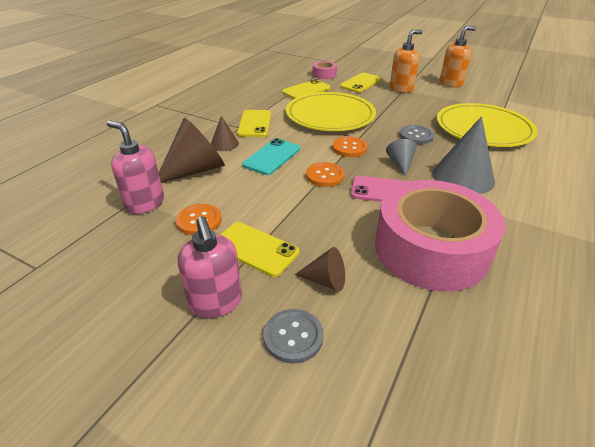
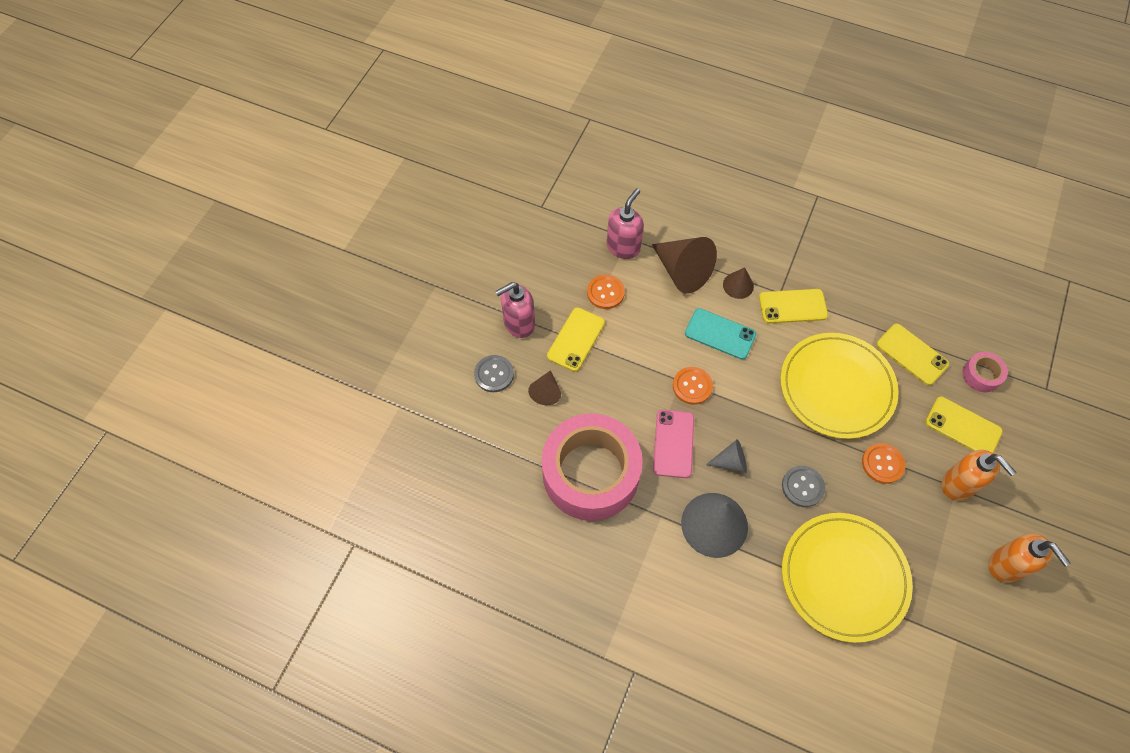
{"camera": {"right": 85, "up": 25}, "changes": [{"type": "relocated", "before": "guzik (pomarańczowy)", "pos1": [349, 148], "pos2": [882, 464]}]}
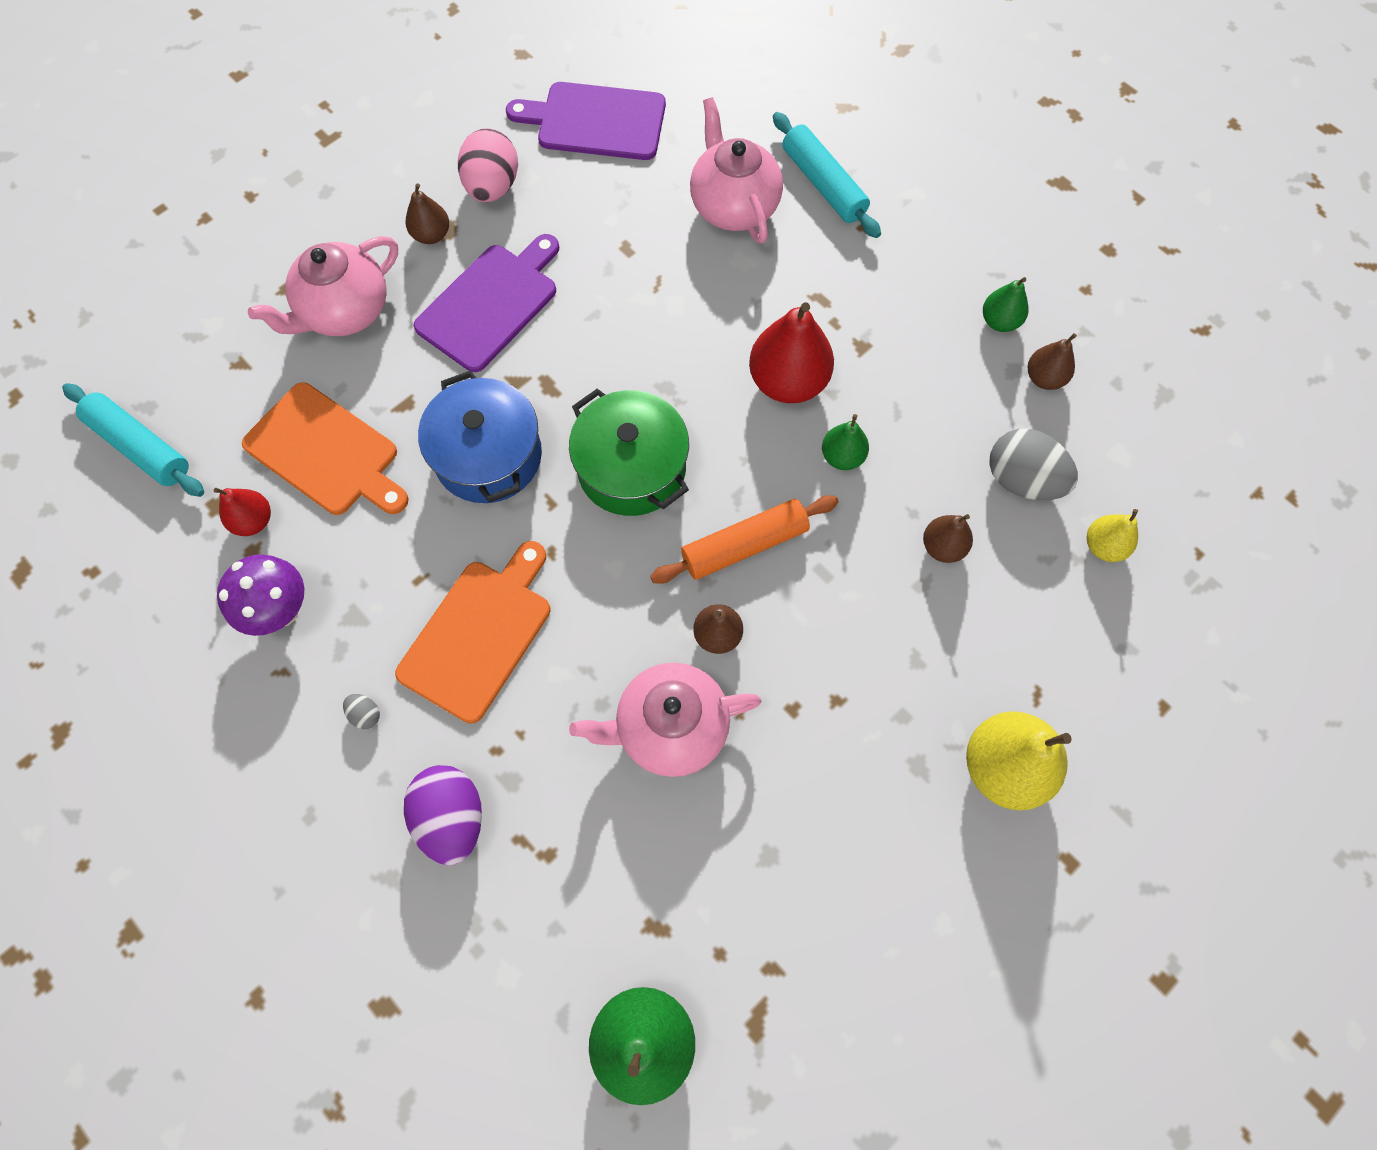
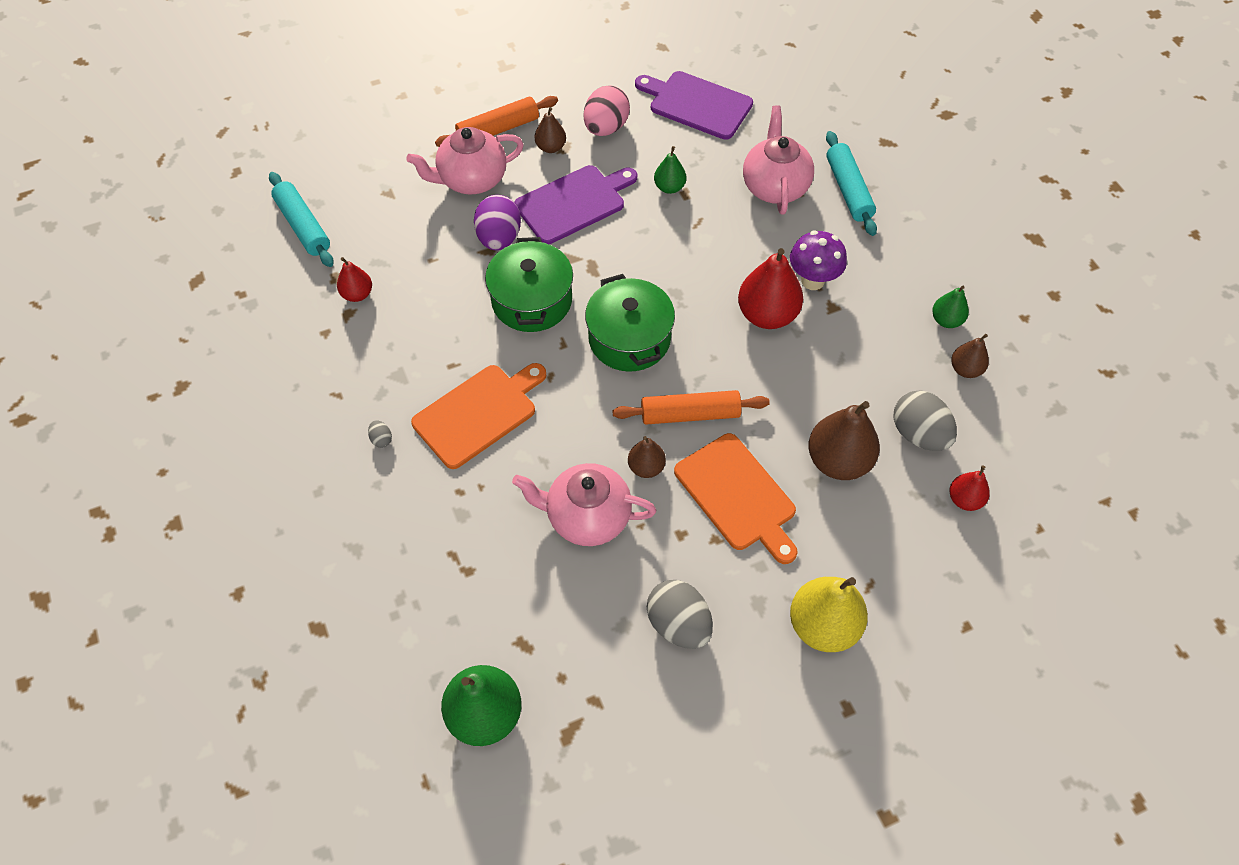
{"camera": {"right": 20, "up": -10}, "changes": [{"type": "appeared", "after": "wałek do ciasta (pomarańczowy)", "pos2": [498, 129]}, {"type": "appeared", "after": "jajko (szary)", "pos2": [678, 624]}, {"type": "relocated", "before": "grzyb (fioletowy)", "pos1": [281, 611], "pos2": [812, 280]}, {"type": "relocated", "before": "deska do krojenia (pomarańczowy)", "pos1": [326, 452], "pos2": [737, 496]}, {"type": "relocated", "before": "jajko (fioletowy)", "pos1": [452, 818], "pos2": [499, 238]}, {"type": "relocated", "before": "gruszka (zielony)", "pos1": [842, 456], "pos2": [669, 187]}, {"type": "colour", "before": "garnek (niebieski)", "after": "garnek (zielony)", "pos1": [488, 456], "pos2": [532, 300]}, {"type": "colour", "before": "gruszka (żółty)", "after": "gruszka (czerwony)", "pos1": [1103, 546], "pos2": [964, 499]}, {"type": "size", "before": "gruszka (brązowy)", "pos1": [942, 547], "pos2": [838, 461], "scale": 1.82}]}
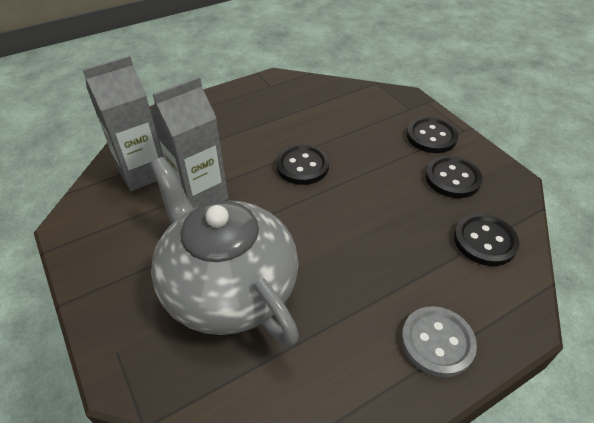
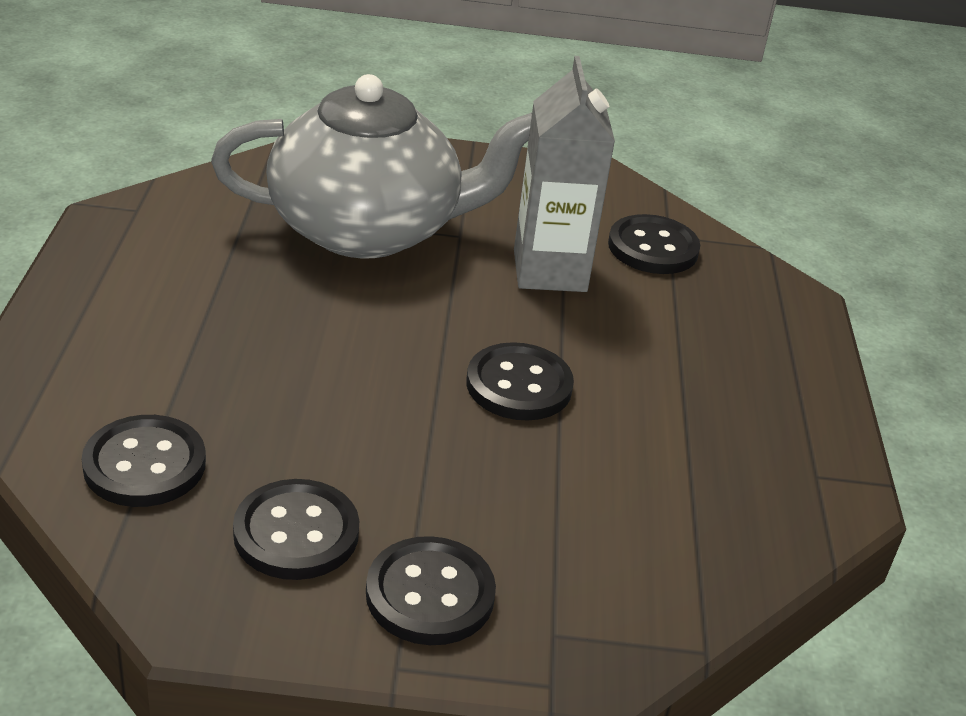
{"camera": {"right": 120, "up": -10}, "changes": [{"type": "missing", "before": "guzik (szary)", "pos1": [437, 342]}, {"type": "exchanged", "before": "karton mleka (szary)", "after": "guzik (czarny)", "pos1": [142, 172], "pos2": [653, 248]}]}
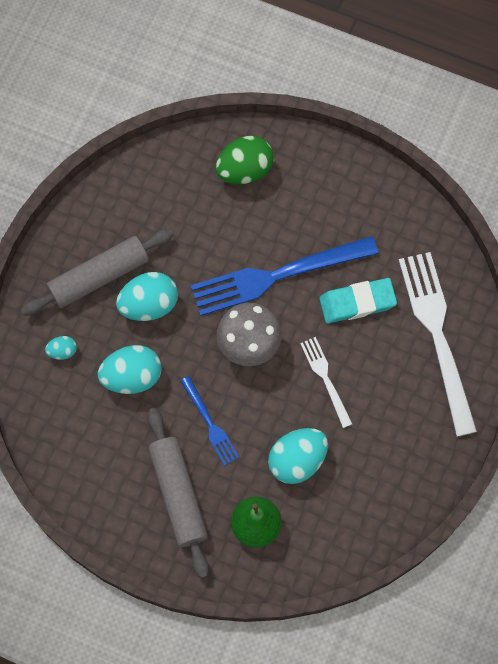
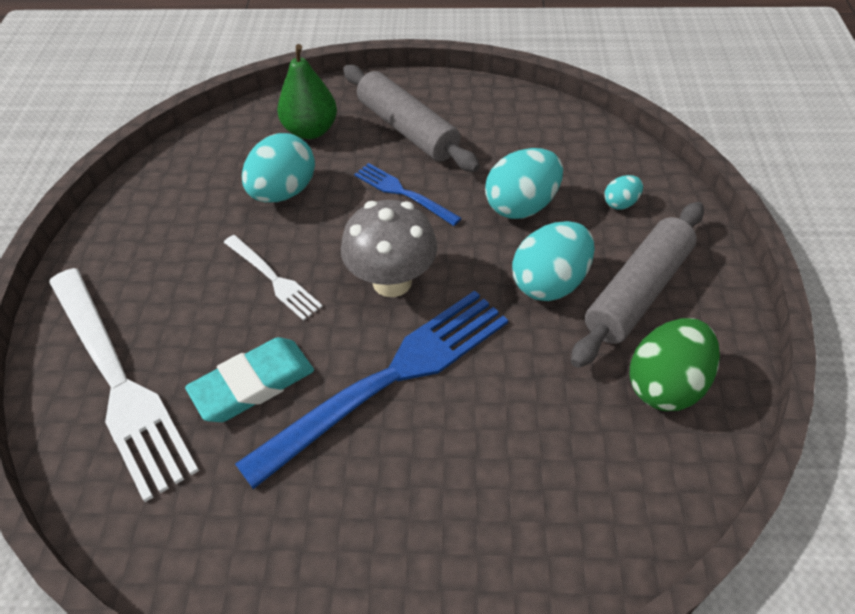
{"camera": {"right": 160, "up": -20}, "changes": [{"type": "relocated", "before": "jajko (zielony)", "pos1": [245, 170], "pos2": [666, 384]}]}
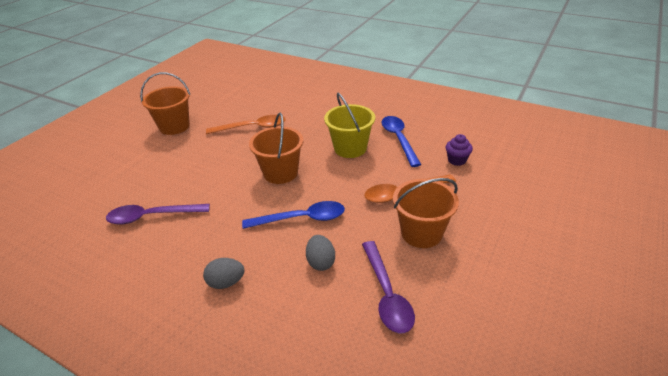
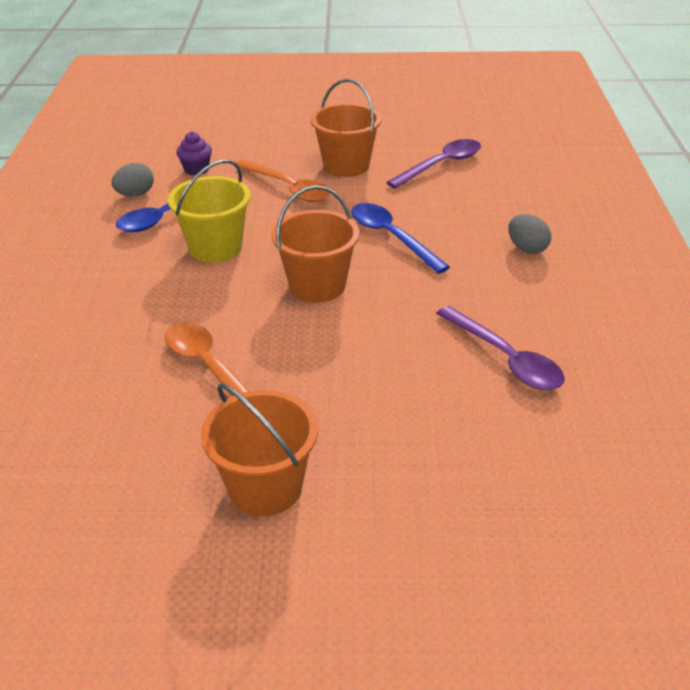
{"camera": {"right": -120, "up": 0}, "changes": [{"type": "relocated", "before": "jajko (szary)", "pos1": [321, 262], "pos2": [135, 194]}]}
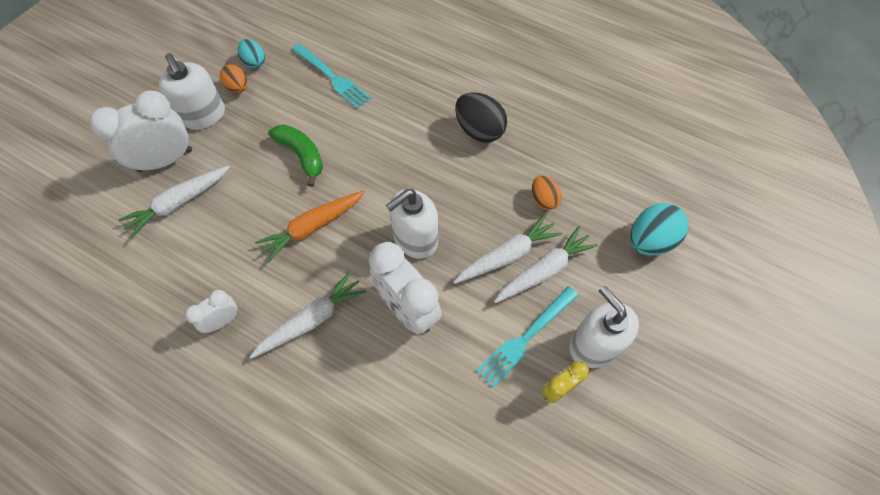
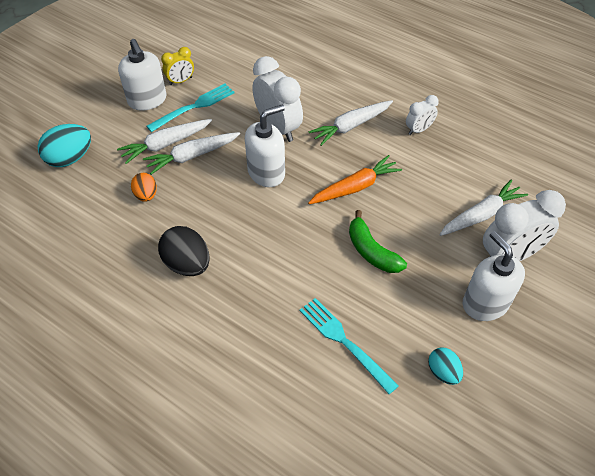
{"camera": {"right": -175, "up": -10}, "changes": [{"type": "missing", "before": "jajko (pomarańczowy)", "pos1": [238, 87]}]}
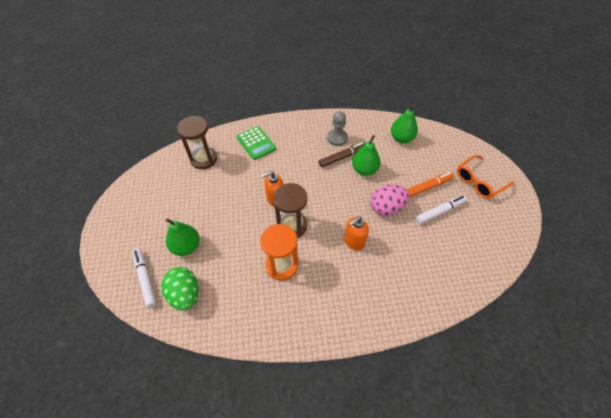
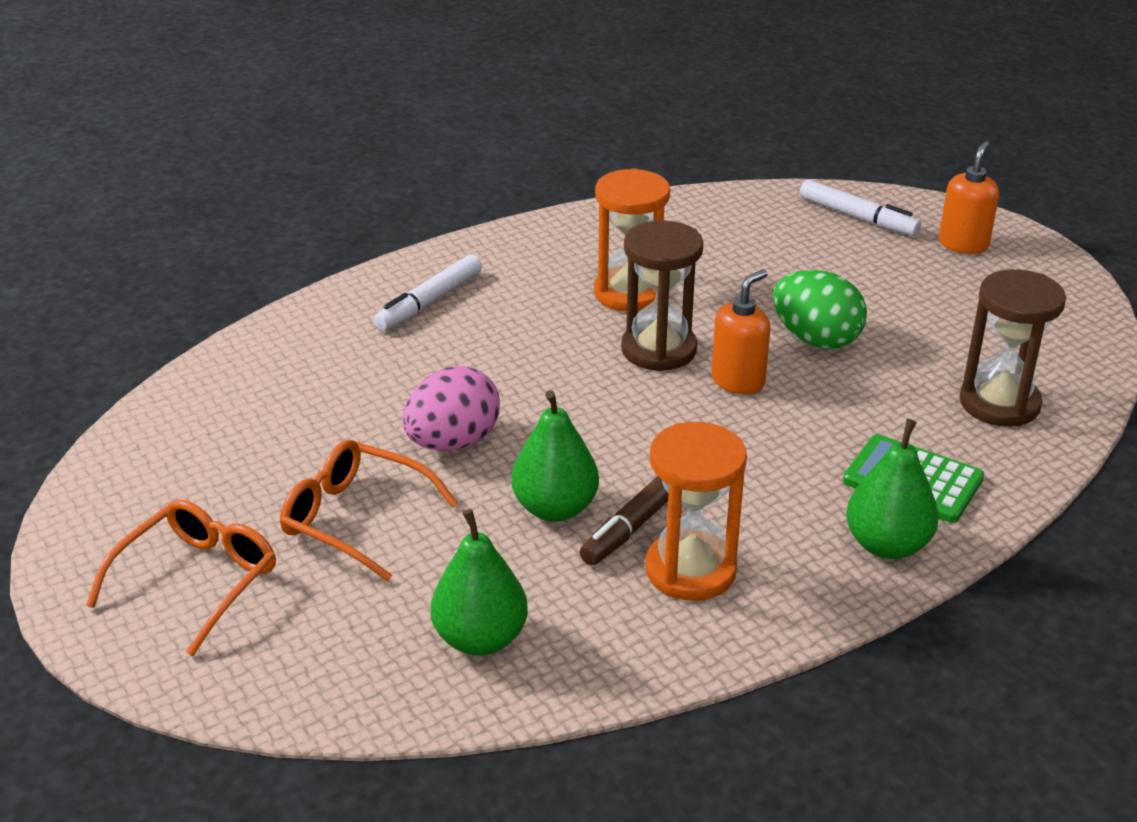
{"camera": {"right": 155, "up": -20}, "changes": [{"type": "relocated", "before": "jajko (zielony)", "pos1": [185, 294], "pos2": [816, 339]}, {"type": "relocated", "before": "gruszka (zielony)", "pos1": [186, 246], "pos2": [887, 545]}, {"type": "relocated", "before": "dozownik mydła (pomarańczowy)", "pos1": [354, 242], "pos2": [963, 244]}, {"type": "relocated", "before": "flamaster (biały)", "pos1": [439, 212], "pos2": [429, 302]}, {"type": "exchanged", "before": "pionek (szary)", "after": "klepsydra (pomarańczowy)", "pos1": [337, 138], "pos2": [690, 570]}, {"type": "exchanged", "before": "flamaster (pomarańczowy)", "after": "okulary (pomarańczowy)", "pos1": [427, 187], "pos2": [355, 519]}]}
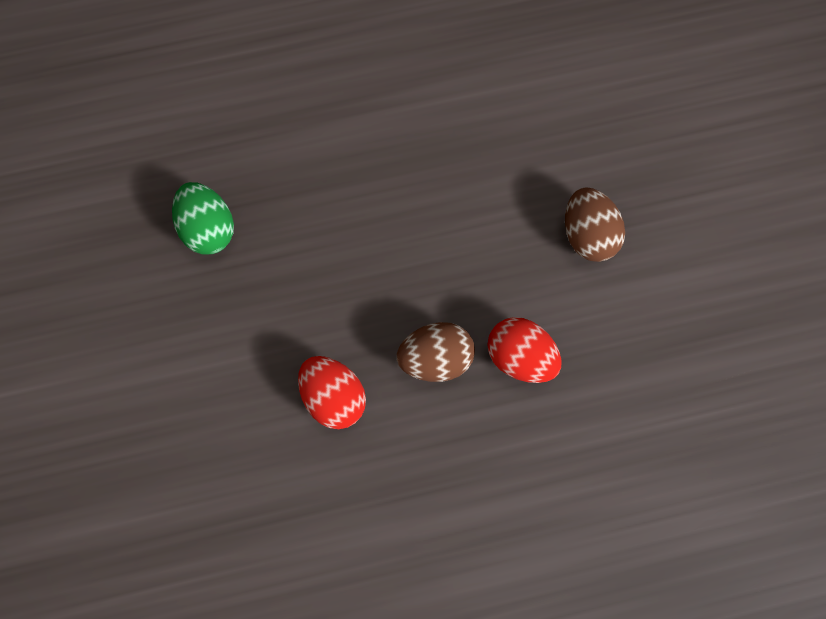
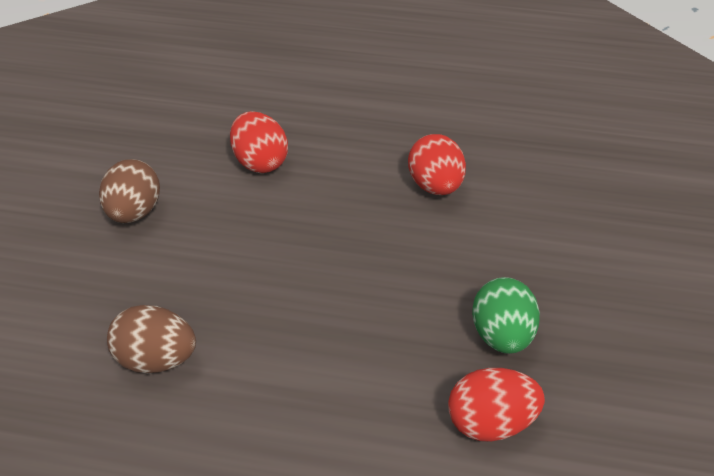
{"camera": {"right": -155, "up": -35}, "changes": [{"type": "appeared", "after": "jajko (czerwony)", "pos2": [492, 427]}, {"type": "relocated", "before": "jajko (brązowy)", "pos1": [435, 358], "pos2": [155, 362]}]}
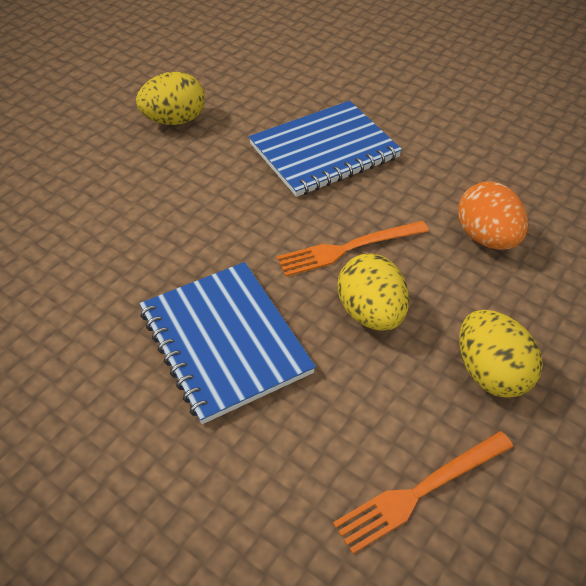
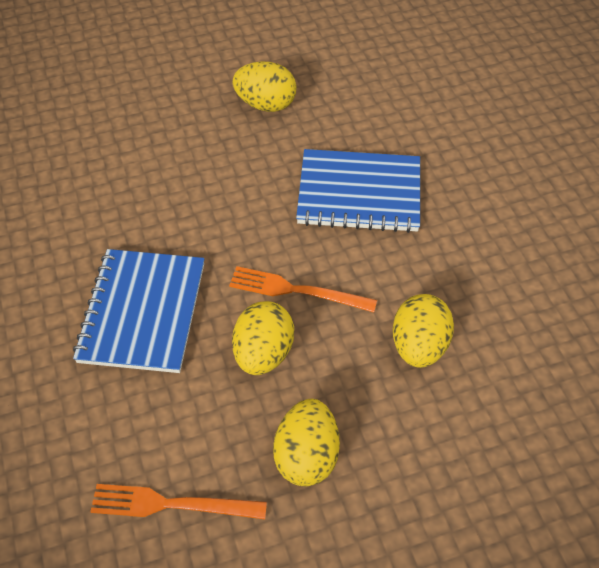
{"camera": {"right": 35, "up": 5}, "changes": [{"type": "colour", "before": "jajko (pomarańczowy)", "after": "jajko (żółty)", "pos1": [486, 238], "pos2": [419, 346]}]}
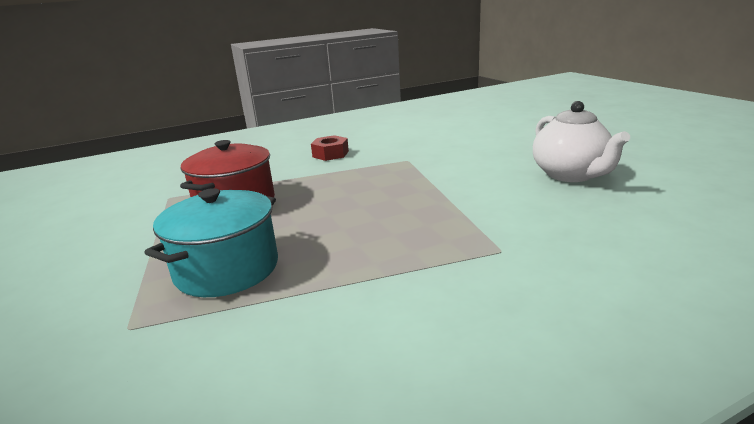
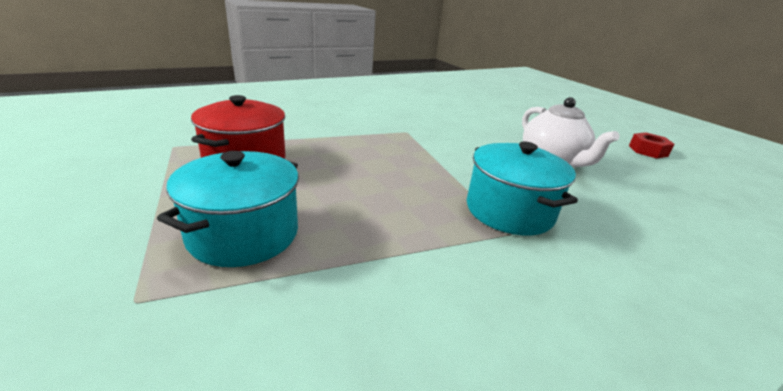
{"camera": {"right": -10, "up": 5}, "changes": [{"type": "appeared", "after": "garnek (turkusowy)", "pos2": [509, 211]}, {"type": "relocated", "before": "nakrętka (czerwony)", "pos1": [330, 154], "pos2": [648, 151]}]}
